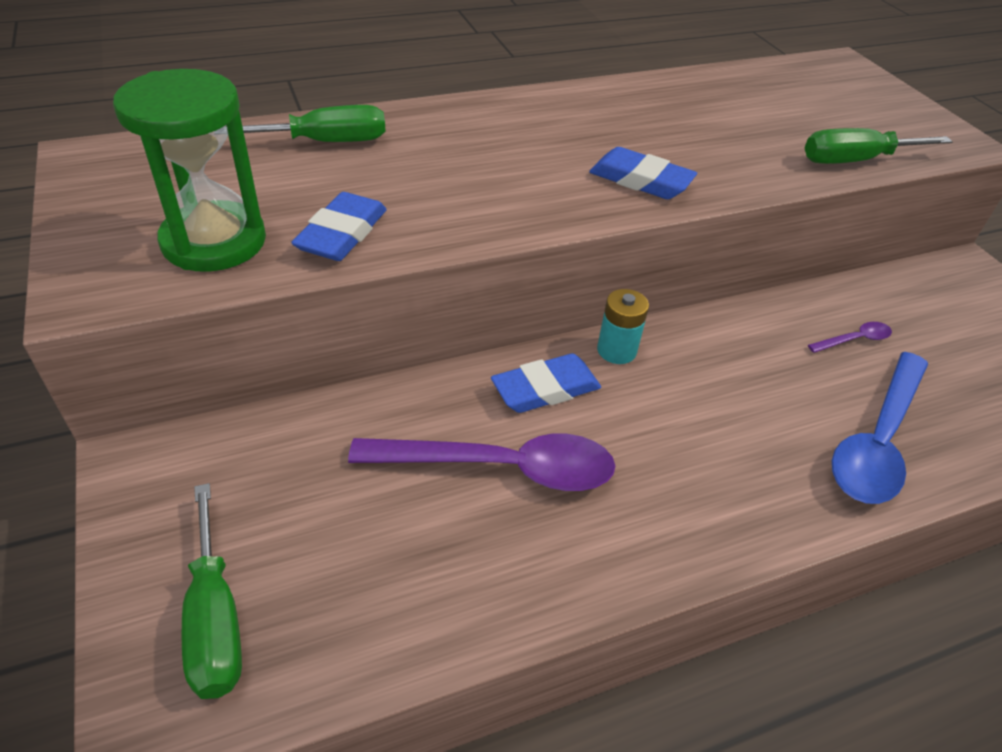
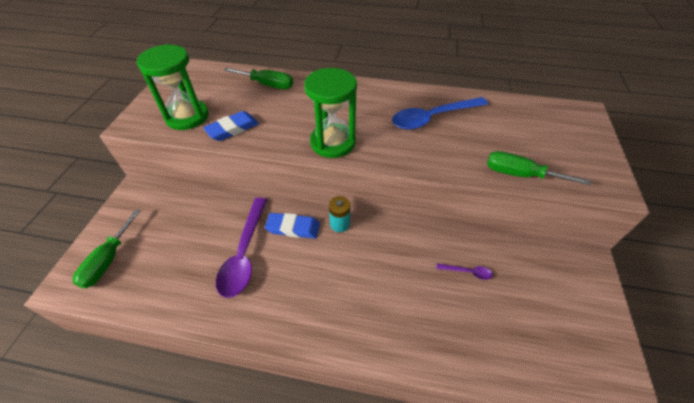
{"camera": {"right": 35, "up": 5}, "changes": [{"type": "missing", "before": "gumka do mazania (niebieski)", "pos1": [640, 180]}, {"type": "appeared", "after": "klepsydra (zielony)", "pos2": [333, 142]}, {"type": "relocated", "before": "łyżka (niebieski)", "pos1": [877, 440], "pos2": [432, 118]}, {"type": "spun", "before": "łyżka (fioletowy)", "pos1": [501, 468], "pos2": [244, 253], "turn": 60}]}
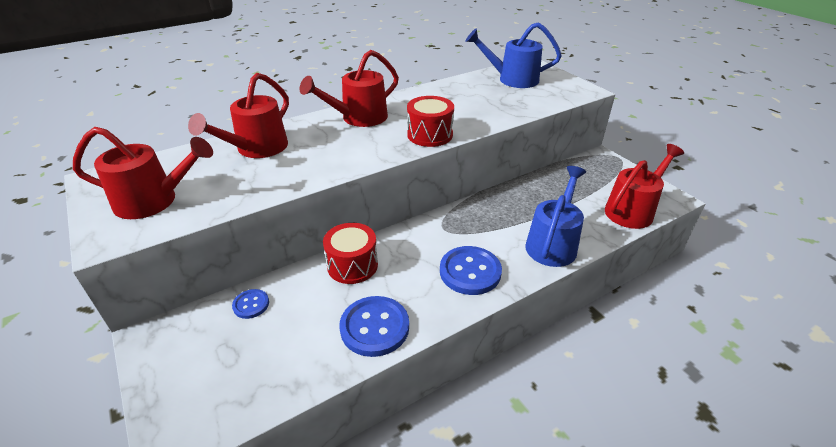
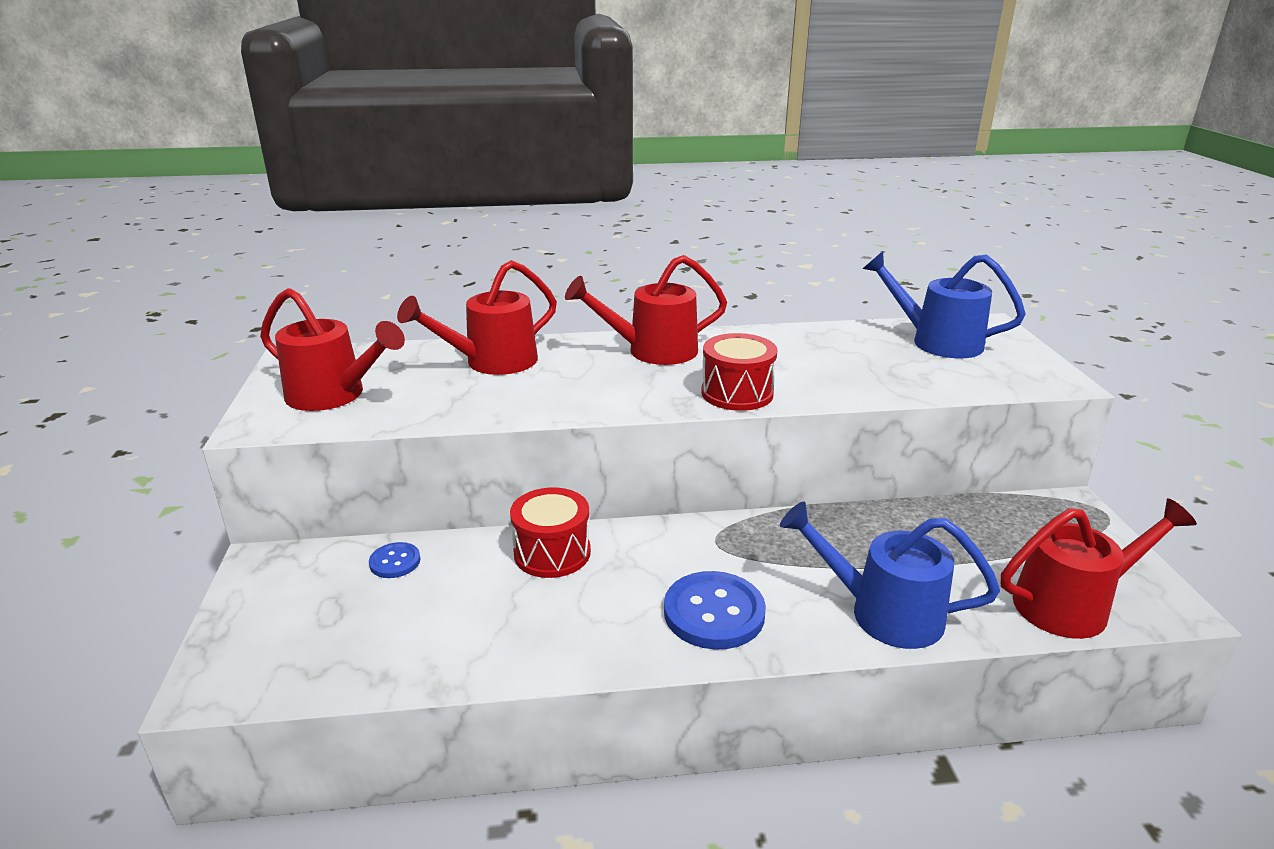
{"camera": {"right": 25, "up": -10}, "changes": [{"type": "missing", "before": "guzik (niebieski)", "pos1": [374, 327]}, {"type": "spun", "before": "konewka (niebieski)", "pos1": [553, 243], "pos2": [881, 612], "turn": -120}]}
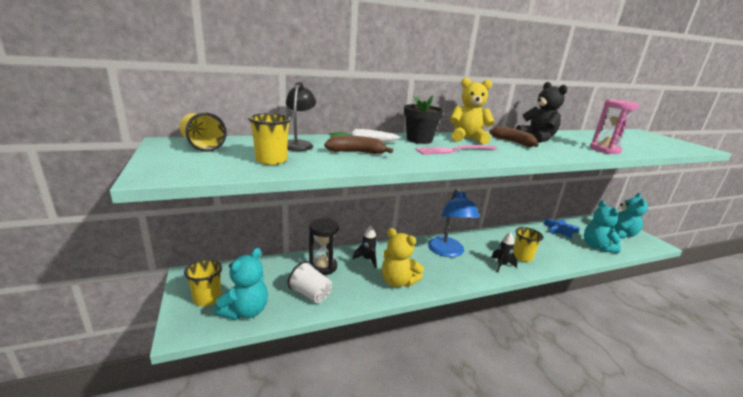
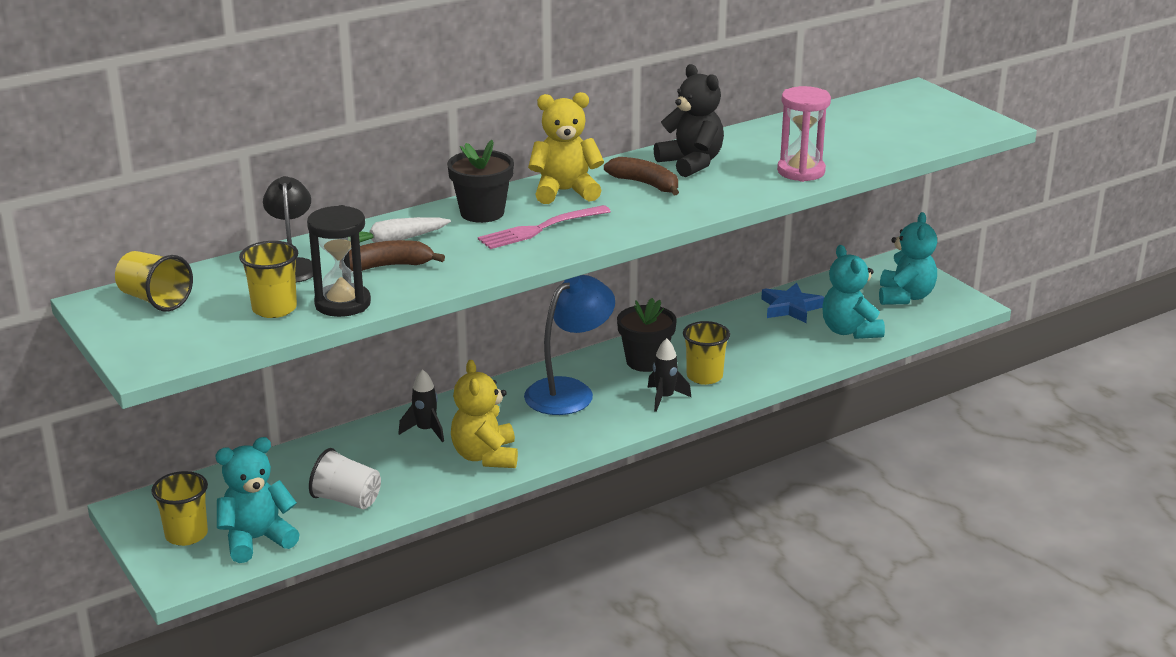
{"camera": {"right": -10, "up": 5}, "changes": [{"type": "appeared", "after": "doniczka (czarny)", "pos2": [645, 361]}, {"type": "relocated", "before": "klepsydra (czarny)", "pos1": [323, 267], "pos2": [342, 304]}, {"type": "spun", "before": "miś (turkusowy)", "pos1": [245, 311], "pos2": [257, 540], "turn": -135}, {"type": "spun", "before": "miś (żółty)", "pos1": [398, 281], "pos2": [485, 456], "turn": 60}, {"type": "spun", "before": "lampka (niebieski)", "pos1": [448, 252], "pos2": [569, 391], "turn": -120}]}
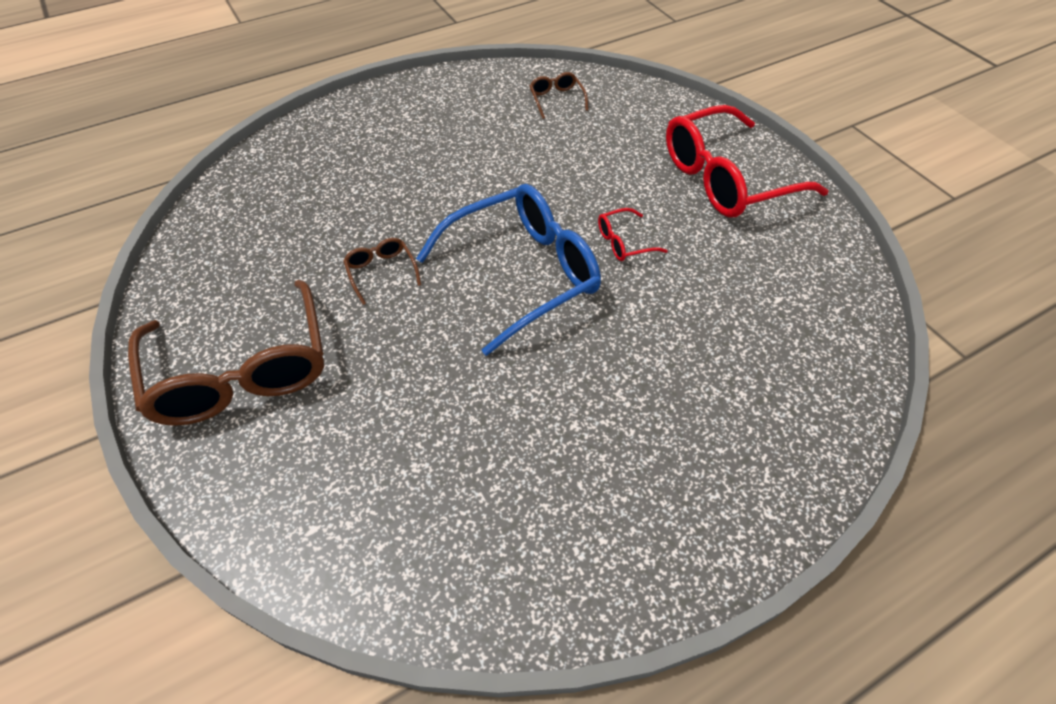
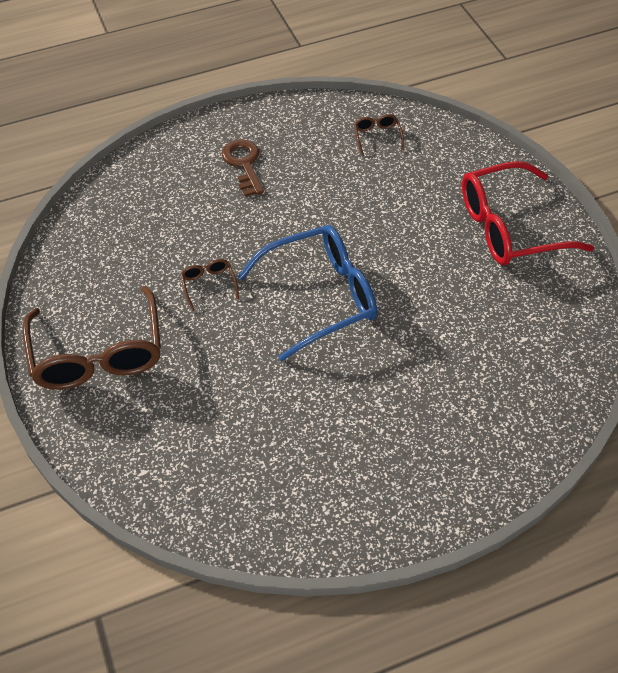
{"camera": {"right": 10, "up": 0}, "changes": [{"type": "missing", "before": "okulary (czerwony)", "pos1": [624, 242]}, {"type": "appeared", "after": "klucz (brązowy)", "pos2": [244, 164]}]}
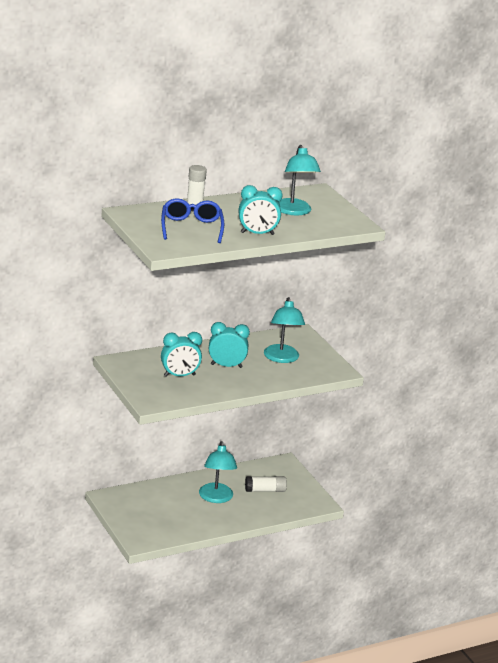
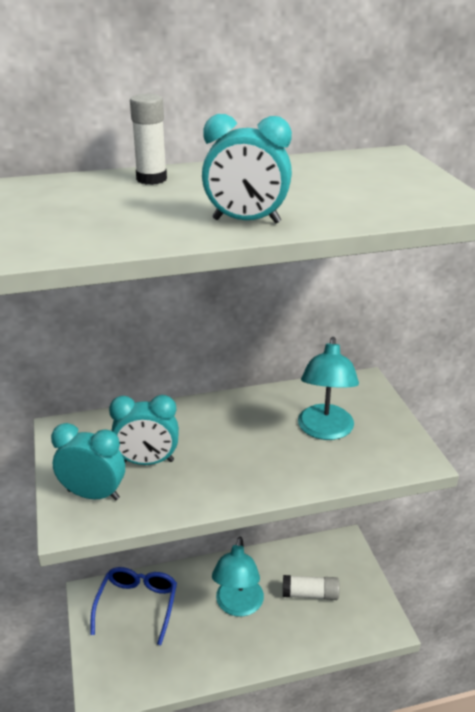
{"camera": {"right": 15, "up": 5}, "changes": [{"type": "missing", "before": "lampka (turkusowy)", "pos1": [294, 211]}, {"type": "relocated", "before": "okulary (niebieski)", "pos1": [191, 227], "pos2": [137, 605]}, {"type": "relocated", "before": "budzik (turkusowy)", "pos1": [226, 366], "pos2": [93, 494]}]}
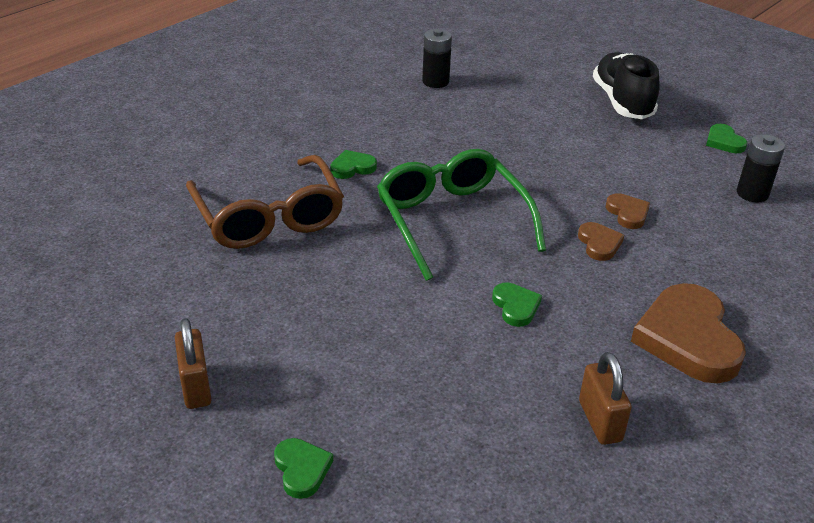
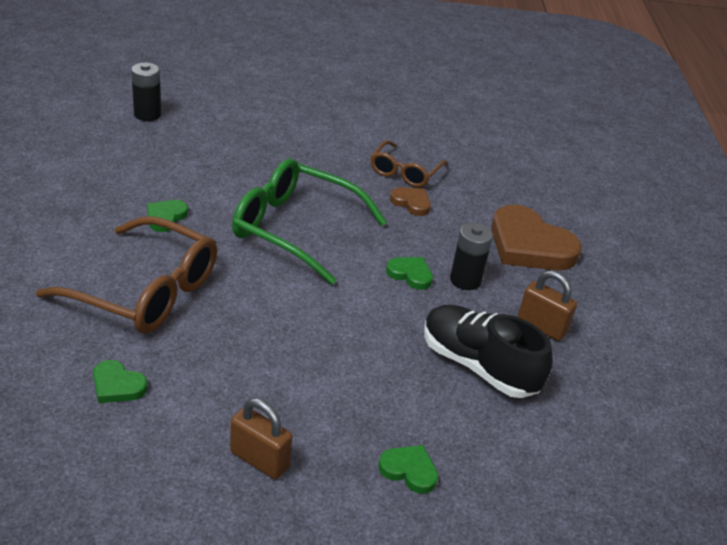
{"camera": {"right": -45, "up": 0}, "changes": [{"type": "relocated", "before": "but (czarny)", "pos1": [622, 102], "pos2": [478, 366]}, {"type": "relocated", "before": "serce (zielony)", "pos1": [724, 142], "pos2": [117, 385]}, {"type": "relocated", "before": "bateria (czarny)", "pos1": [752, 193], "pos2": [465, 280]}, {"type": "exchanged", "before": "serce (brązowy)", "after": "okulary (brązowy)", "pos1": [627, 213], "pos2": [404, 172]}]}
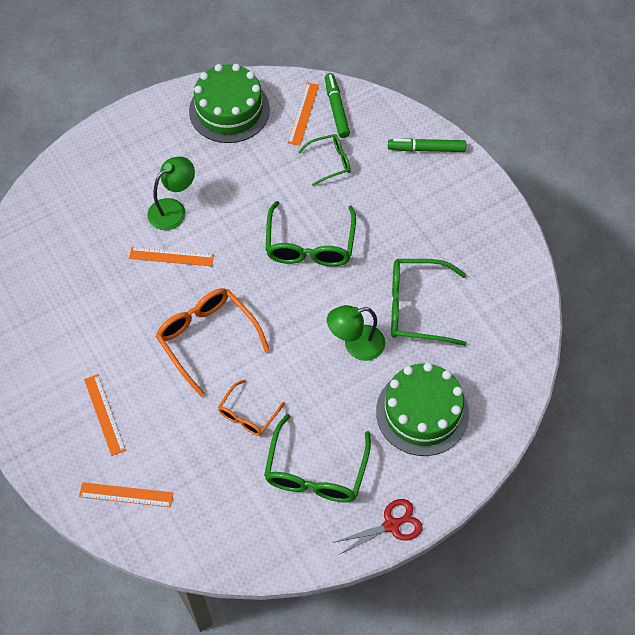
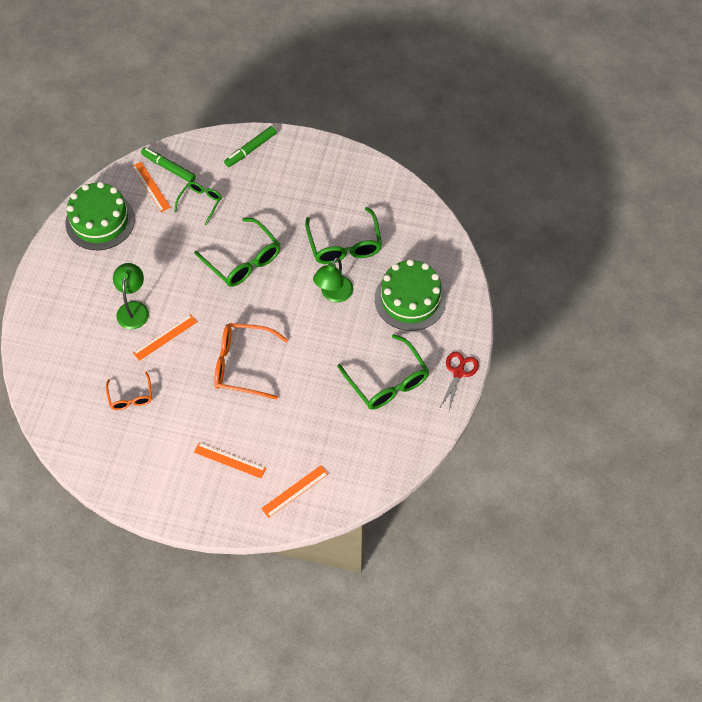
{"camera": {"right": -45, "up": 0}, "changes": [{"type": "relocated", "before": "okulary (pomarańczowy)", "pos1": [248, 414], "pos2": [131, 397]}, {"type": "spun", "before": "okulary (zielony)", "pos1": [416, 308], "pos2": [344, 245], "turn": -60}]}
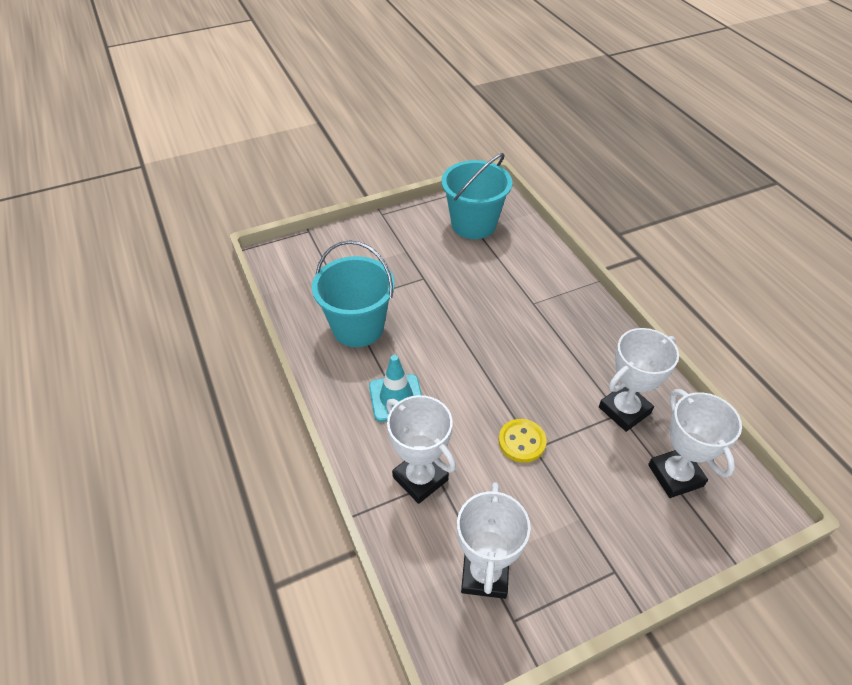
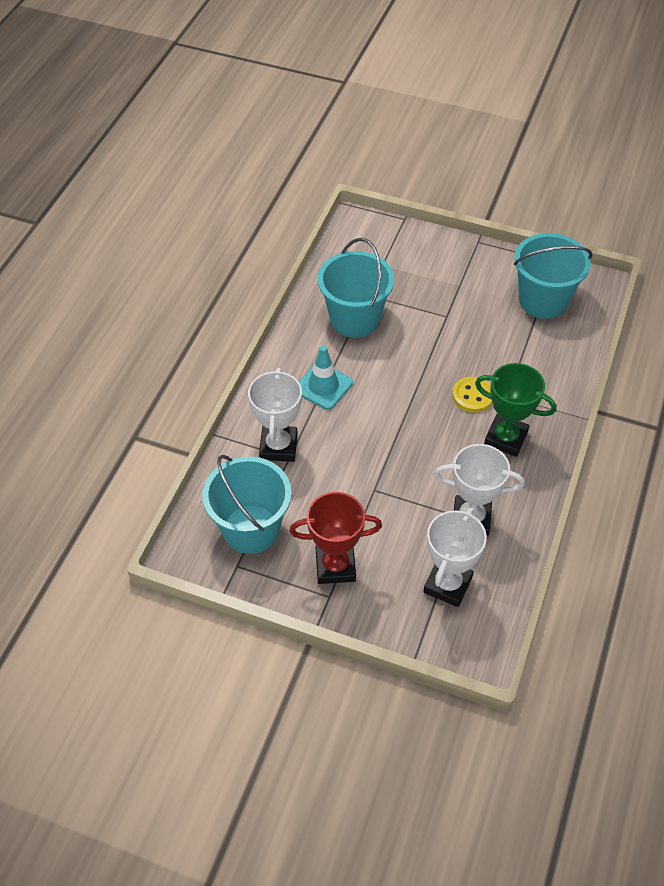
{"camera": {"right": 45, "up": 5}, "changes": [{"type": "appeared", "after": "puchar (czerwony)", "pos2": [335, 566]}, {"type": "appeared", "after": "puchar (zielony)", "pos2": [505, 438]}, {"type": "relocated", "before": "guzik (żółty)", "pos1": [522, 442], "pos2": [472, 396]}, {"type": "exchanged", "before": "puchar (biały)", "after": "wiadro (turkusowy)", "pos1": [485, 574], "pos2": [251, 529]}]}
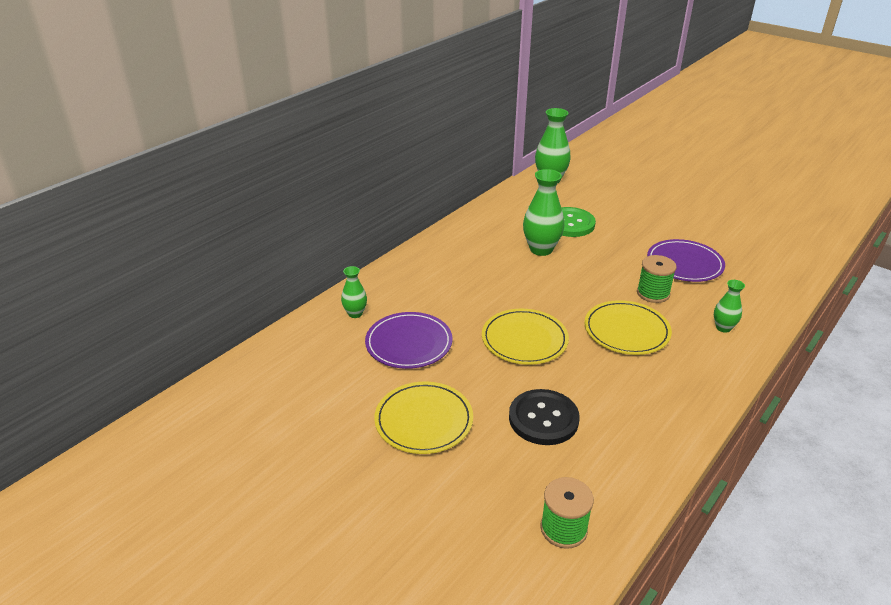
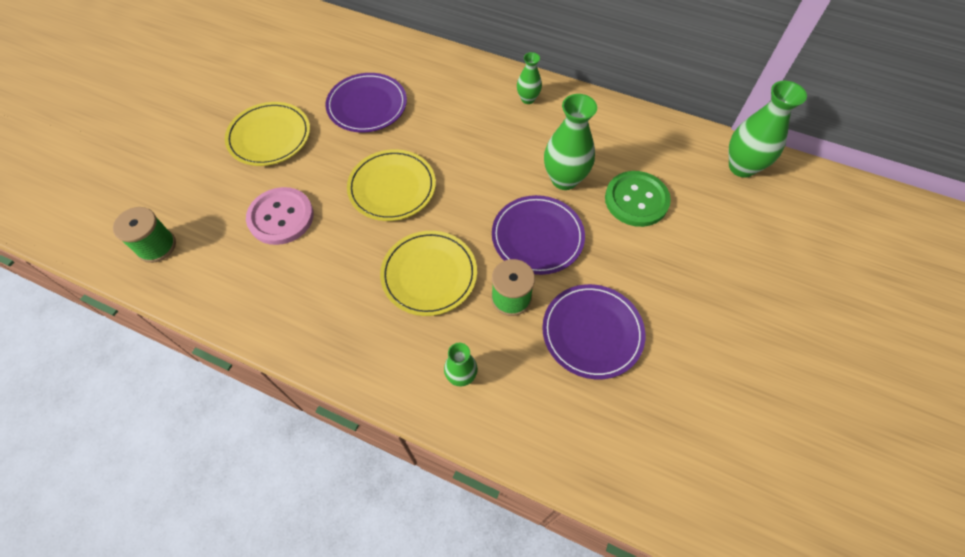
{"camera": {"right": 75, "up": 25}, "changes": [{"type": "appeared", "after": "talerz (fioletowy)", "pos2": [537, 237]}, {"type": "relocated", "before": "wazon (zielony)", "pos1": [355, 313], "pos2": [527, 99]}, {"type": "colour", "before": "guzik (czarny)", "after": "guzik (różowy)", "pos1": [543, 419], "pos2": [281, 217]}]}
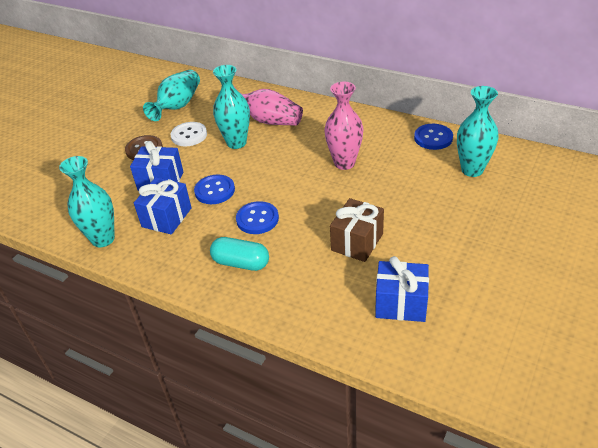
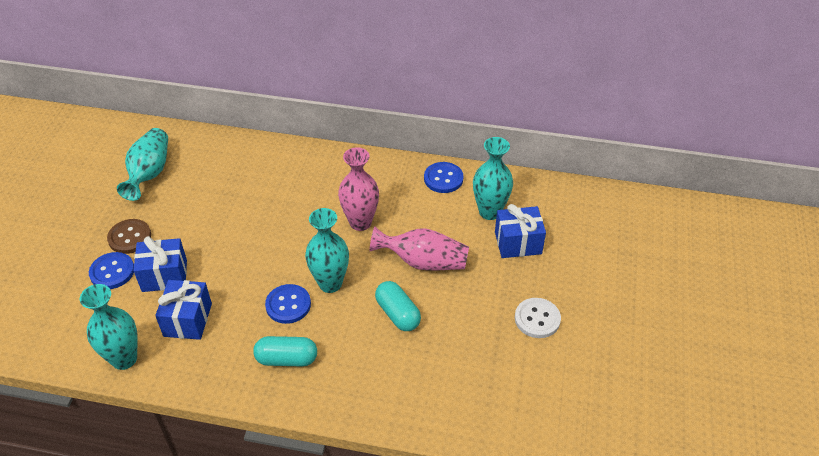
{"camera": {"right": -20, "up": 5}, "changes": [{"type": "relocated", "before": "guzik (biały)", "pos1": [189, 135], "pos2": [537, 319]}, {"type": "relocated", "before": "guzik (niebieski)", "pos1": [214, 191], "pos2": [112, 272]}, {"type": "relocated", "before": "wazon (turkusowy)", "pos1": [236, 143], "pos2": [330, 283]}, {"type": "relocated", "before": "wazon (różowy)", "pos1": [268, 120], "pos2": [423, 262]}, {"type": "relocated", "before": "prezent (niebieski)", "pos1": [401, 303], "pos2": [518, 243]}, {"type": "exchanged", "before": "prezent (brązowy)", "after": "kapsułka (turkusowy)", "pos1": [357, 242], "pos2": [398, 314]}]}
